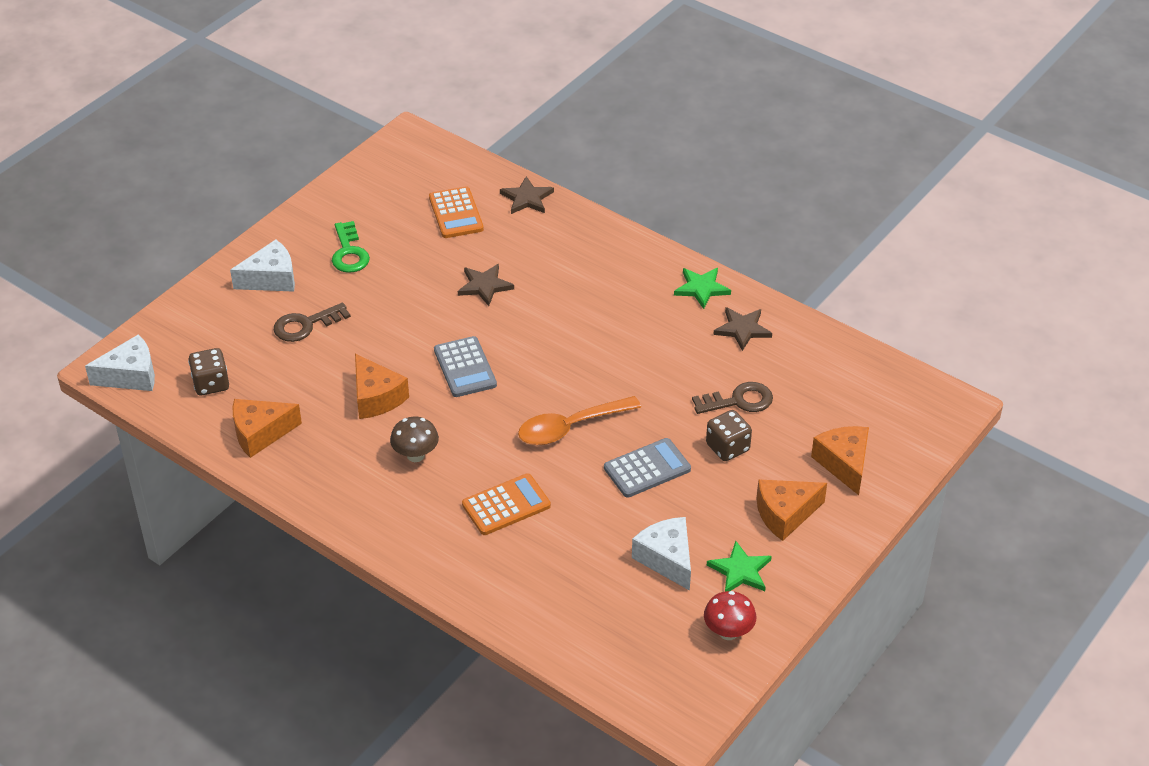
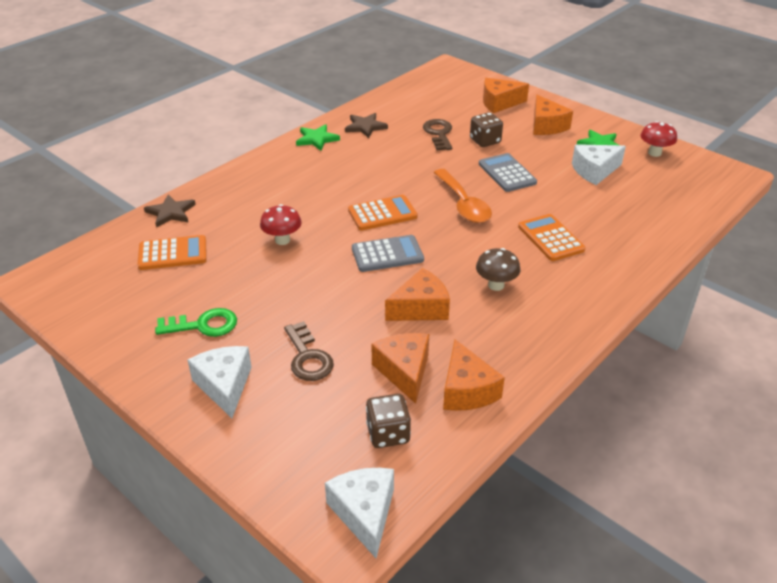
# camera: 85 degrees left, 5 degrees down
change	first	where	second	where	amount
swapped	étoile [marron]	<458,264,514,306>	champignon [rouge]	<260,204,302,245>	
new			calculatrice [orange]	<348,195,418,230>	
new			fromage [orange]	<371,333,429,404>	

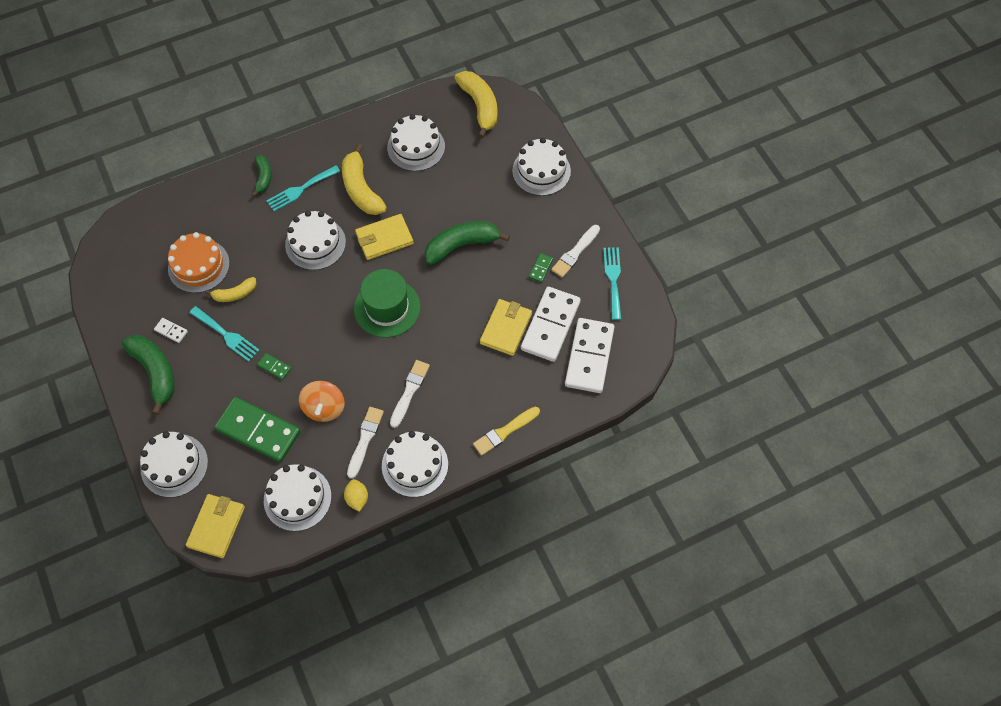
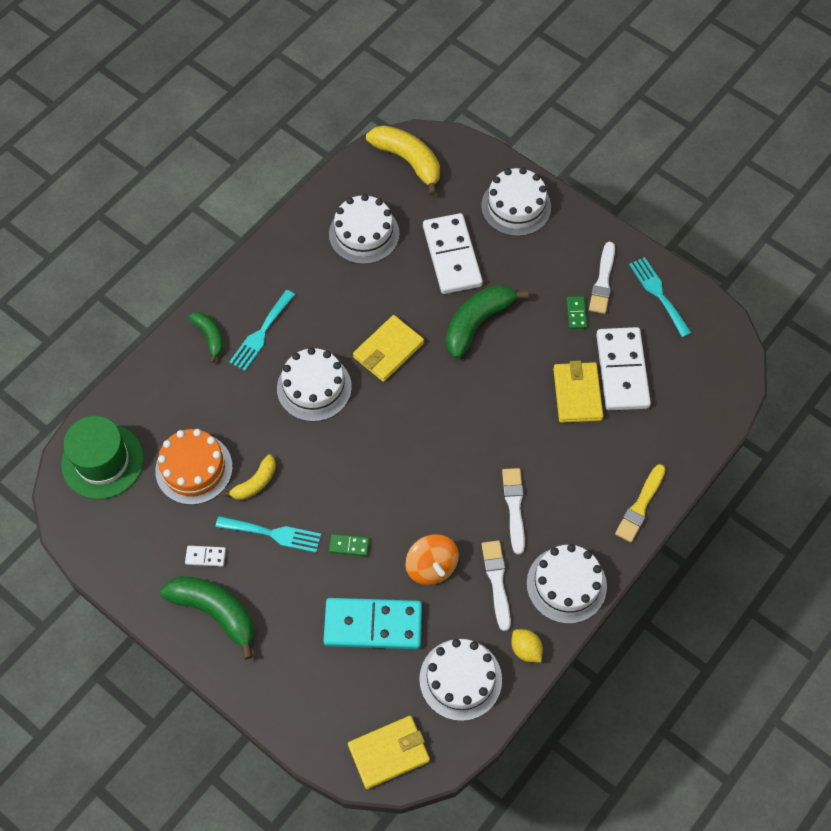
# camera: 25 degrees left, 0 degrees up
change	first	where	second	where	amount
gone	gâteau [blanc]	<140,431,208,497>			
rotated	portefeuille [jaune]	<186,494,245,558>		<348,716,430,789>	75 degrees clockwise
repainted	domino [vert]	<215,397,300,462>	domino [turquoise]	<323,598,422,649>	
gone	banane [jaune]	<342,144,387,215>			
shifted	chapeau [vert]	<354,269,421,338>		<61,416,144,499>	
shifted	domino [blanc]	<565,318,614,393>		<423,213,483,294>	

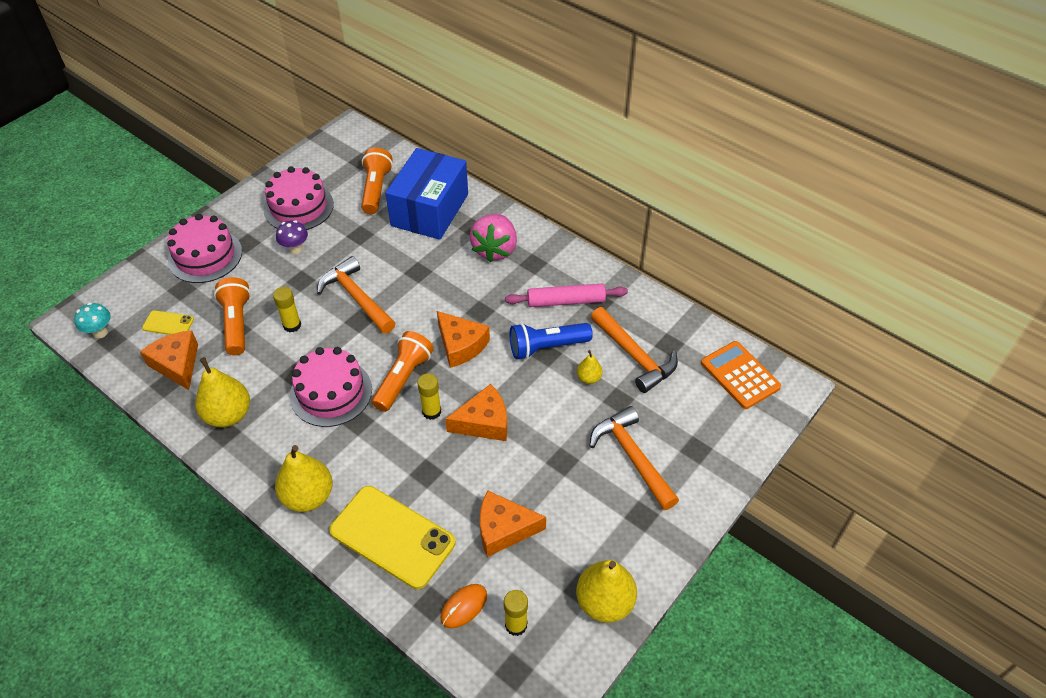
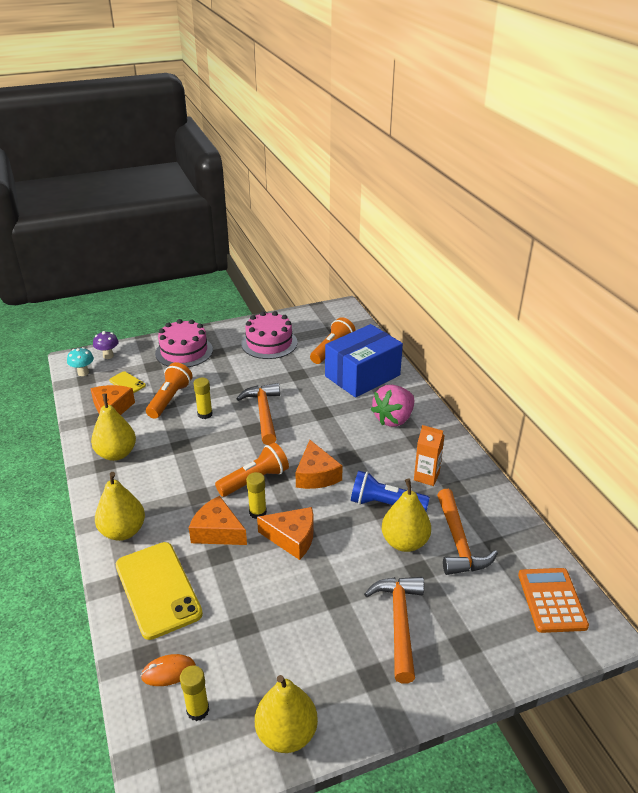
# camera: 30 degrees right, 15 degrees down
change	first	where	second	where	amount
shifted	champignon [violet]	<276,220,308,254>		<93,331,119,359>	
gone	gâteau [rose]	<290,347,372,427>			
shifted	fromage [orange]	<480,490,546,557>		<189,496,247,545>	
swapped	rouleau à pâtisserie [rose]	<505,284,628,307>	brique de lait [orange]	<414,425,444,486>	
scaled	poire [jaune]	<577,350,602,384>		<382,479,431,552>	x1.96

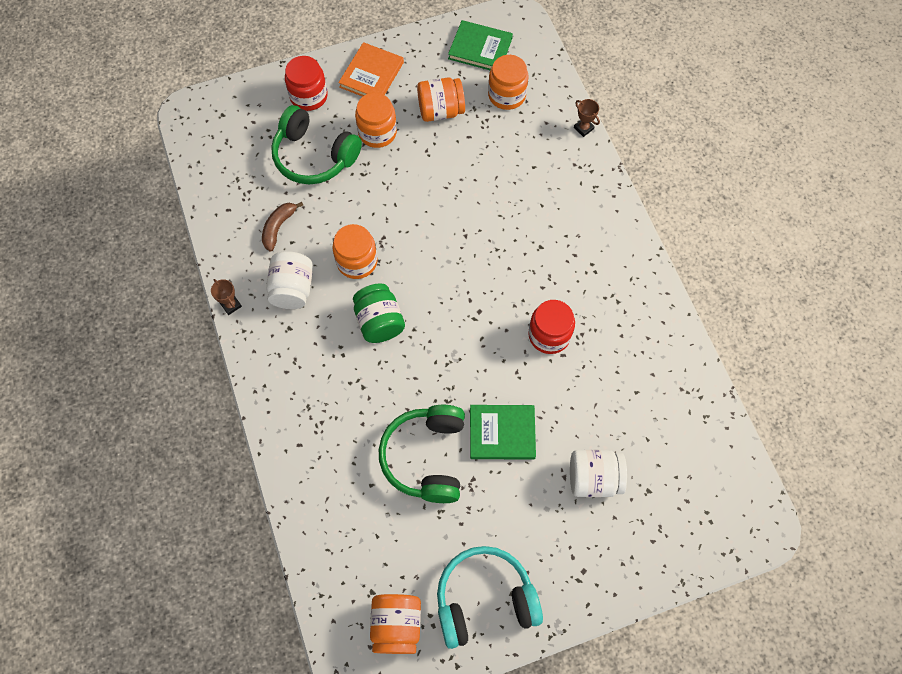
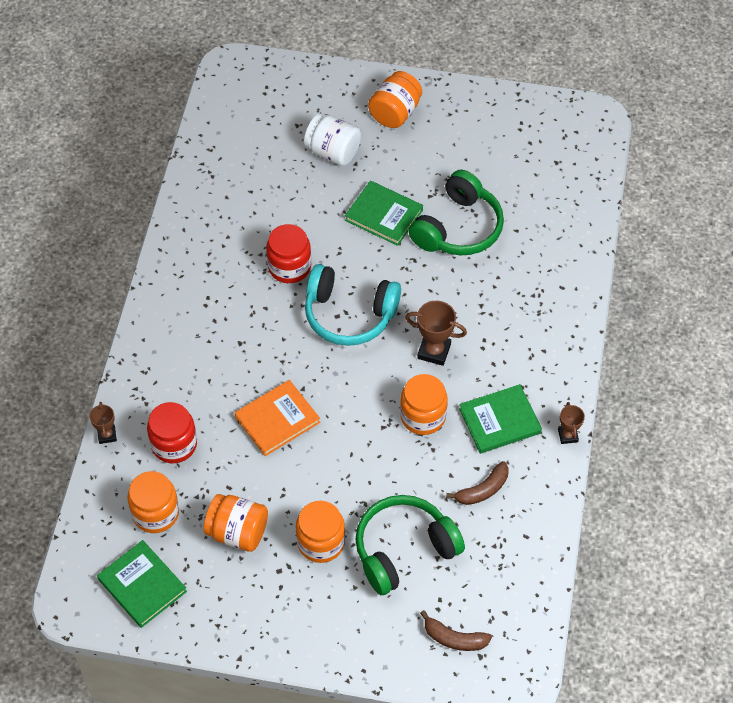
# camera: 150 degrees left, 10 degrees down
change	first	where	second	where	amount
swapped	bocal [blanc]	<266,251,313,309>	livre [vert]	<459,384,542,454>	
rotated	casque audio [vert]	<271,105,362,184>		<355,495,465,595>	90 degrees counterclockwise
shifted	bocal [rouge]	<285,56,328,111>		<147,402,197,463>	
shifted	livre [orange]	<338,42,404,97>		<235,380,320,456>	
swapped	bocal [vert]	<353,284,405,343>	trophée [marron]	<405,301,467,366>	
shifted	bocal [orange]	<370,594,421,654>		<368,71,422,128>	
shifted	casque audio [turquoise]	<437,546,543,649>		<305,264,401,346>	
new			banane [marron]	<420,610,492,651>	

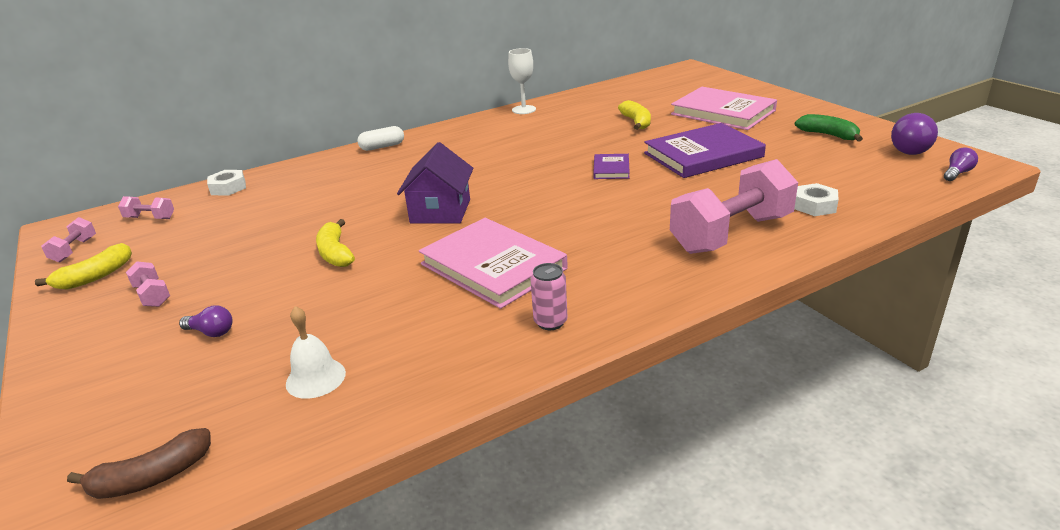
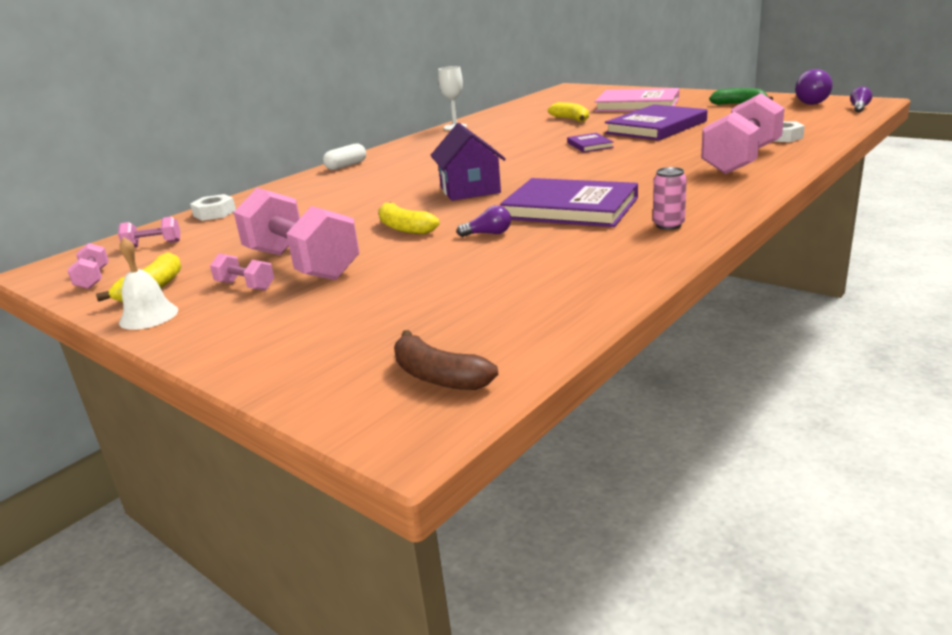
# camera: 20 degrees left, 5 degrees down
change	first	where	second	where	amount
rotated	banane [marron]	<67,428,211,499>		<394,330,498,390>	90 degrees clockwise
shifted	ampoule [violet]	<179,306,233,337>		<456,205,511,237>	
shifted	cloche [blanc]	<286,306,346,399>		<119,237,178,330>	
repainted	livre [rose]	<419,218,568,309>	livre [violet]	<500,178,638,227>	
new			haltère [rose]	<234,188,359,280>	

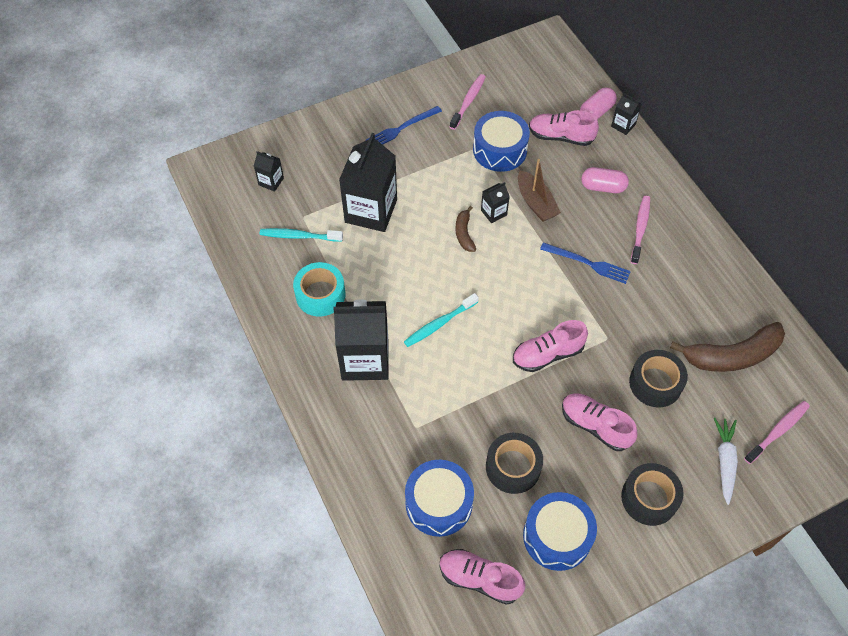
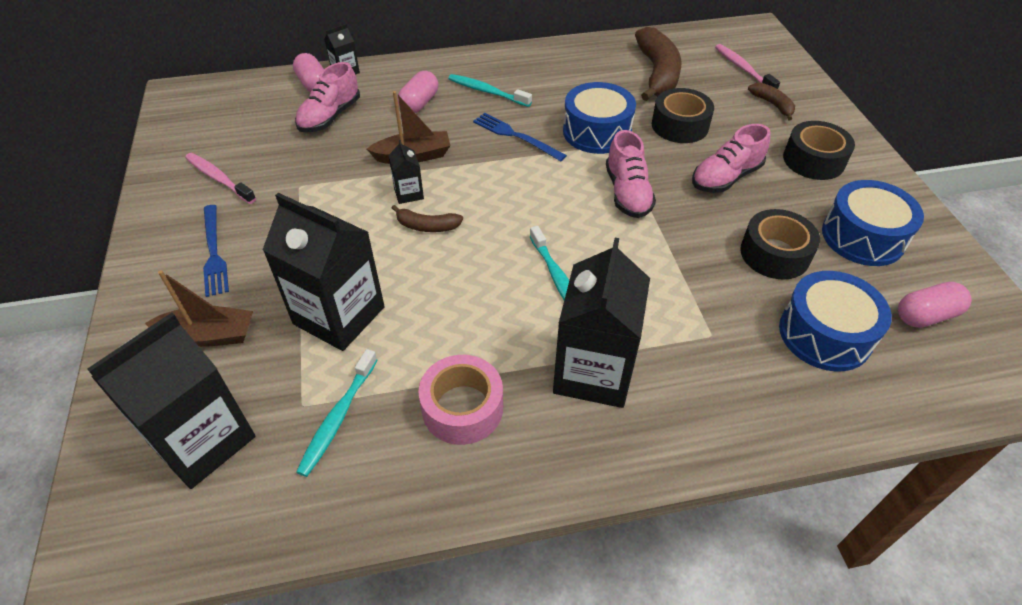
# camera: 75 degrees left, 10 degrees down
change	first	where	second	where	amount
scaled	brique de lait [noir]	<254,151,284,192>		<87,312,255,489>	x2.20
repainted	ruban adhésif [turquoise]	<293,262,345,317>	ruban adhésif [rose]	<418,355,503,445>	
swapped	chaussure [rose]	<439,549,525,605>	gélule [rose]	<898,282,971,328>	
shifted	tambour [bleu]	<473,111,530,172>		<563,82,636,154>	
rotated	fourchette [bleu]	<540,242,631,284>		<473,113,567,161>	90 degrees counterclockwise
repainted	brosse à dents [rose]	<631,196,650,264>	brosse à dents [turquoise]	<448,74,532,107>	
swapped	carotte [blanc]	<714,418,738,505>	banane [marron]	<748,83,795,121>	
new			bateau [marron]	<145,270,253,347>	

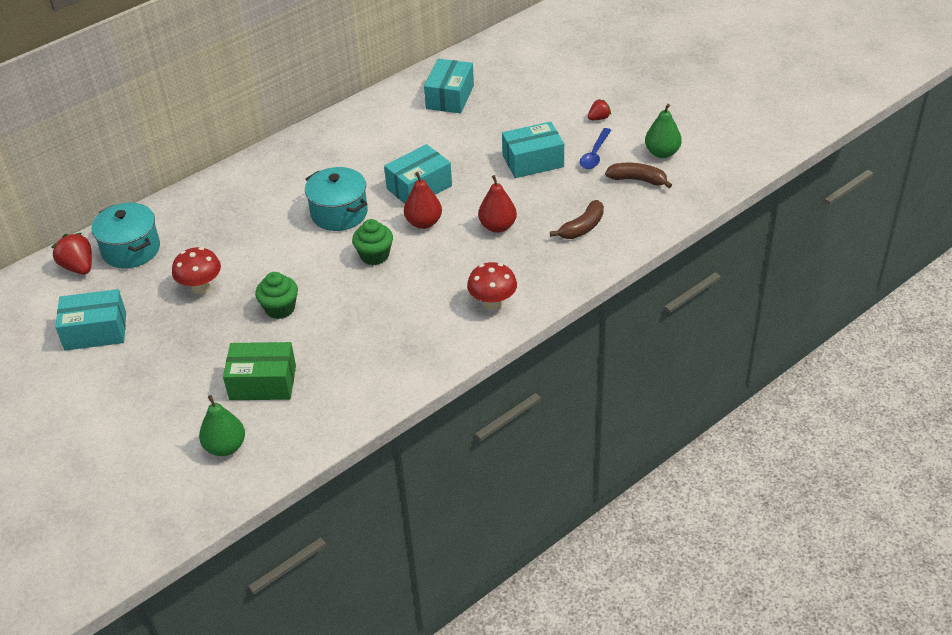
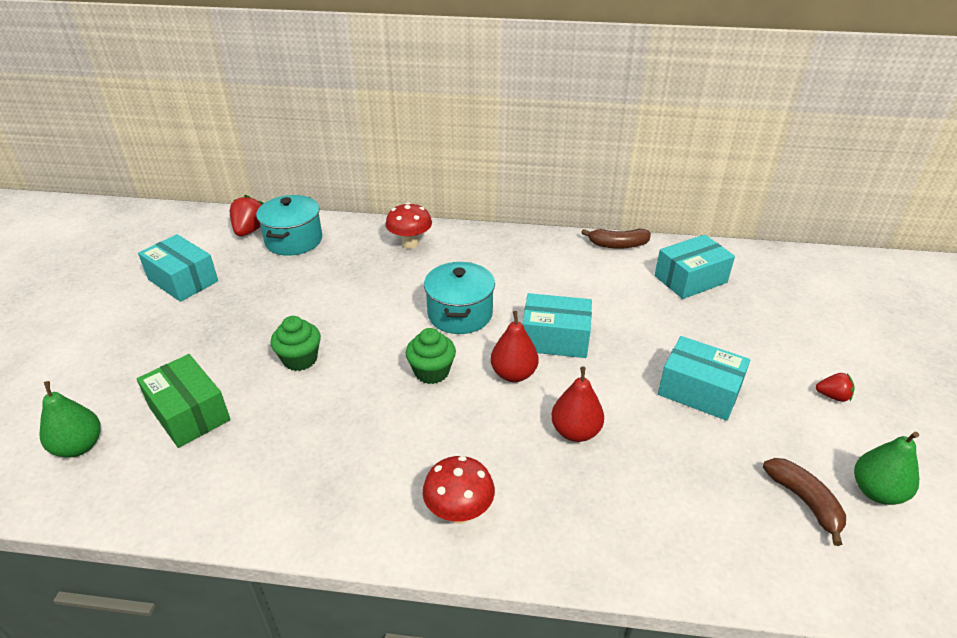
# camera: 45 degrees right, 5 degrees down
change	first	where	second	where	amount
shifted	champignon [rouge]	<172,247,221,294>		<386,202,432,249>	
shifted	banane [marron]	<550,200,604,239>		<581,228,651,249>	
gone	cuillère [bleu]	<579,128,611,169>			

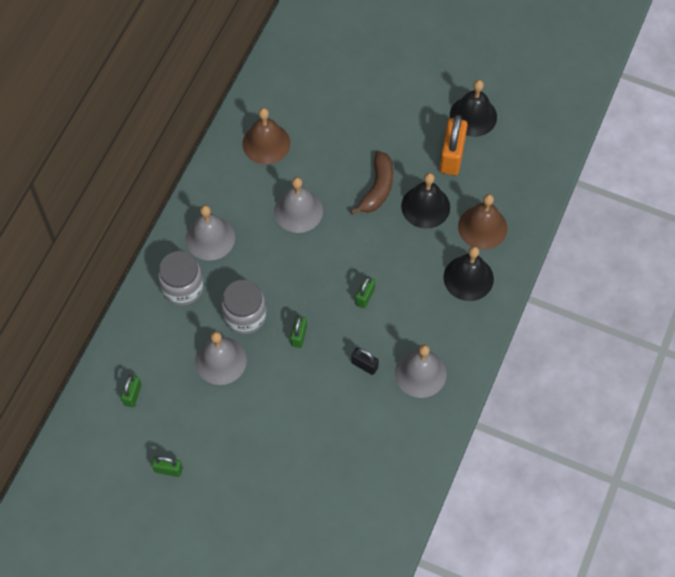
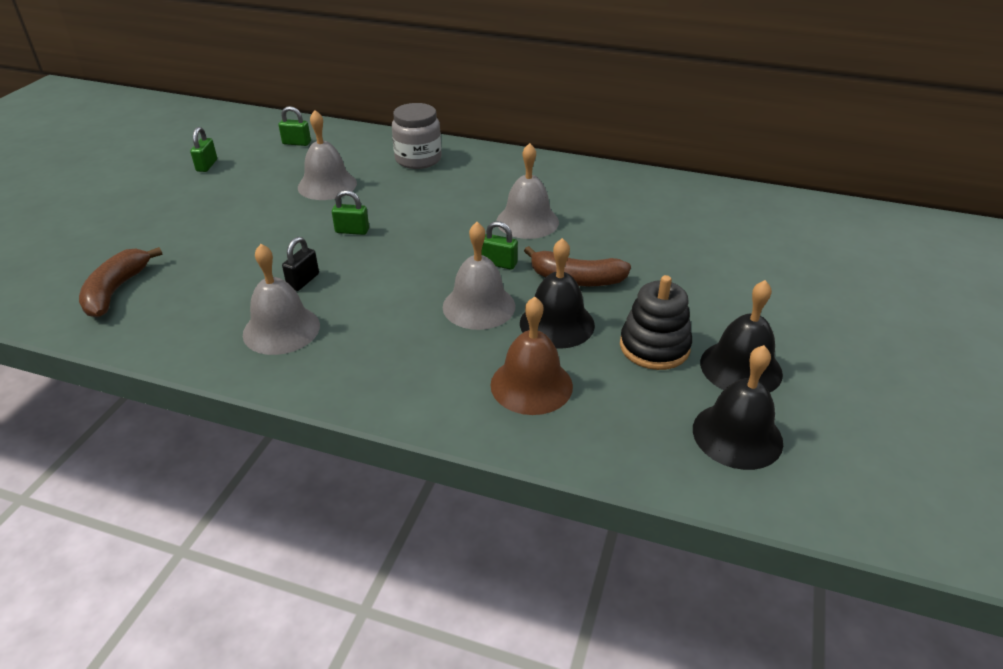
# camera: 85 degrees right, 25 degrees down
change	first	where	second	where	amount
shifted	cloche [gris]	<186,205,235,261>		<443,222,515,330>	
gone	bocal [gris]	<221,280,266,334>			
gone	cloche [marron]	<243,108,290,164>			
shifted	cadenas [vert]	<355,276,375,308>		<481,221,518,270>	
swapped	cadenas [orange]	<439,115,468,175>	jouet à empiler [noir]	<620,275,692,370>	
shifted	cloche [noir]	<444,246,494,301>		<693,345,783,470>	
new			banane [marron]	<79,247,163,318>	

